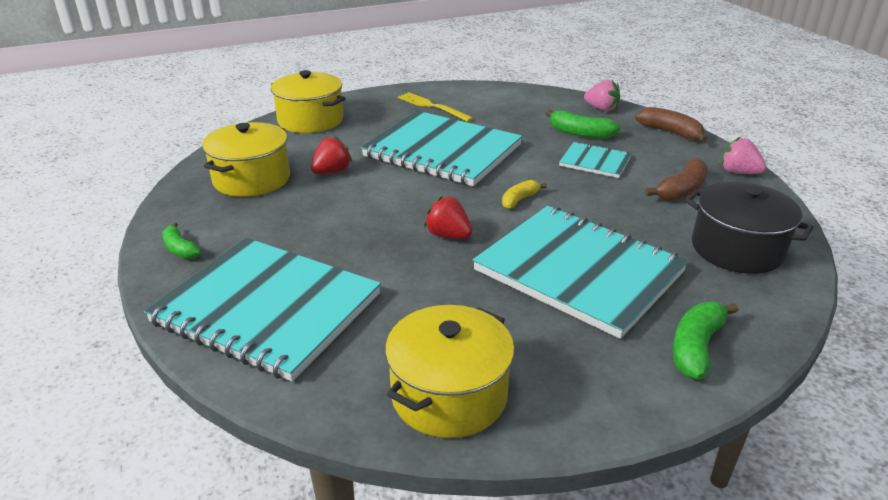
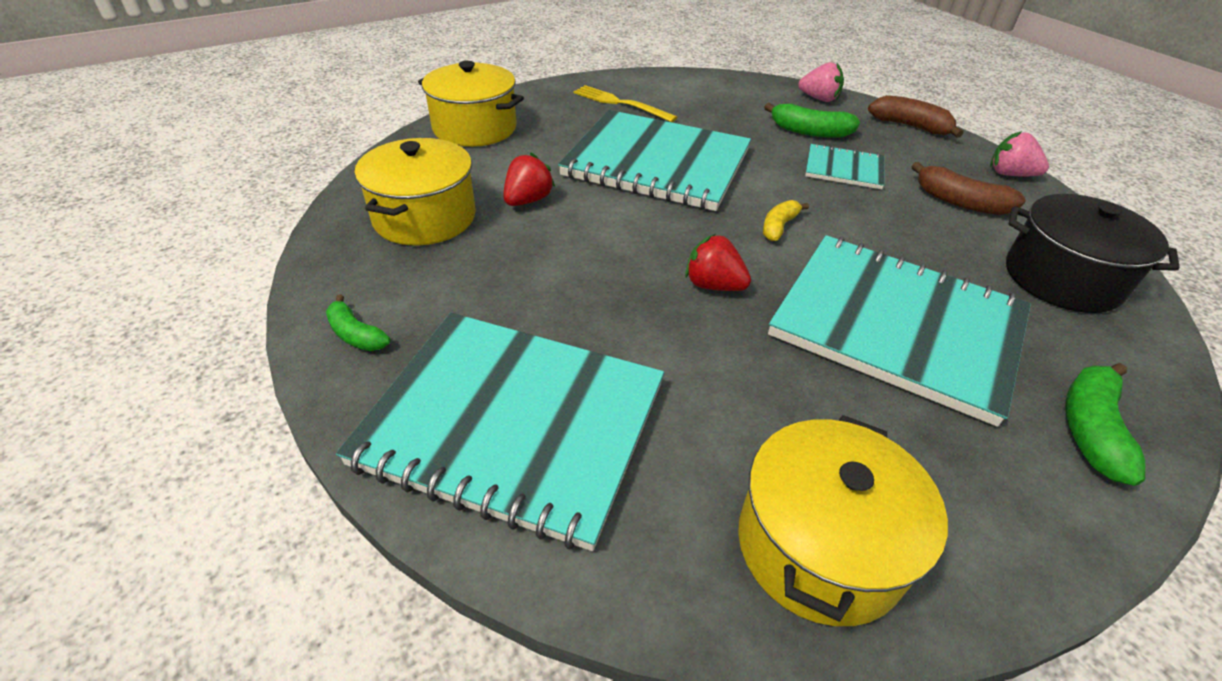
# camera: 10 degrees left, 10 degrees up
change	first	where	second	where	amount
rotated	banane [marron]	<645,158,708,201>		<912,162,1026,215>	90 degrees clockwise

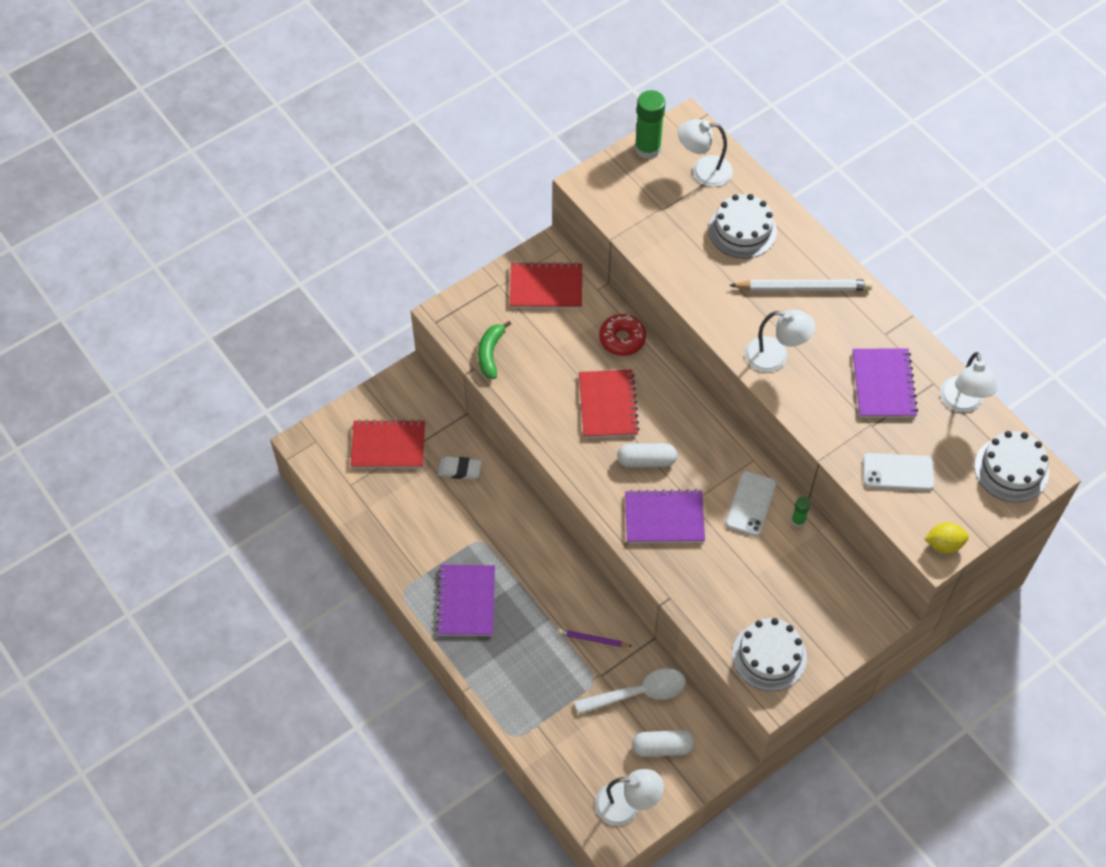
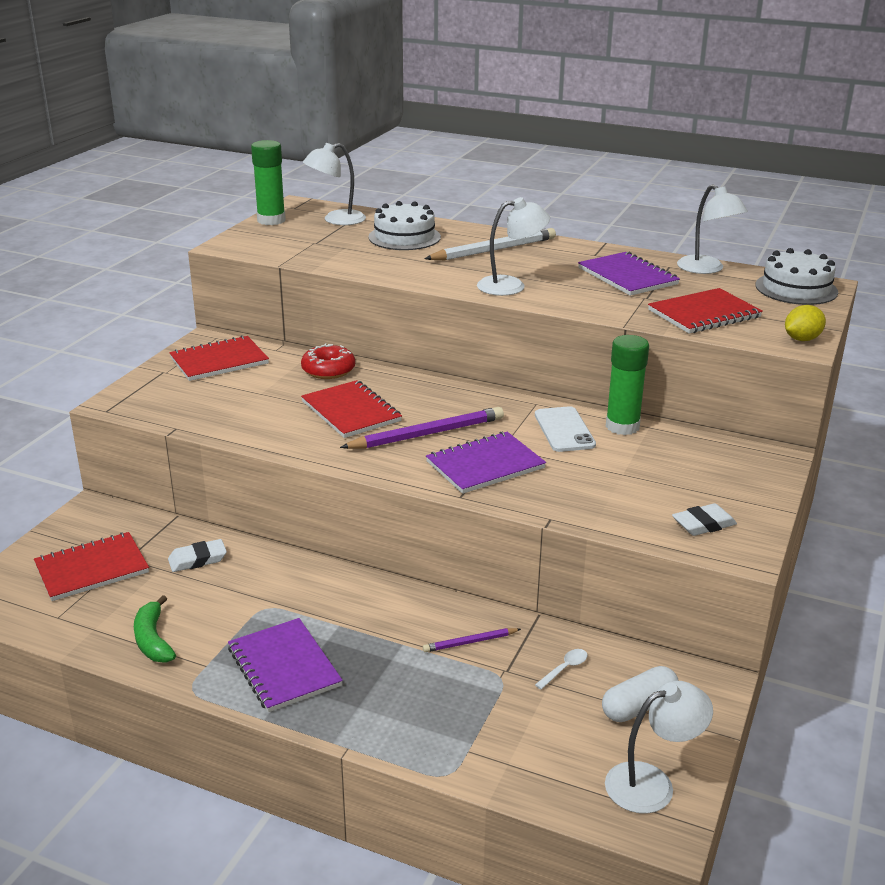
# camera: 30 degrees left, 30 degrees down
change	first	where	second	where	amount
shifted	banane [vert]	<478,321,511,379>		<134,595,176,662>	
scaled	cuillère [blanc]	<575,668,686,715>		<535,649,588,689>	x0.45
swapped	gélule [blanc]	<617,443,677,467>	crayon [violet]	<340,407,504,449>	
swapped	gâteau [blanc]	<732,618,807,691>	gomme [blanc]	<672,503,737,536>	
scaled	bâton de colle [vert]	<791,497,810,527>		<606,335,649,435>	x2.03
swapped	téléphone [blanc]	<863,453,934,491>	carnet [rouge]	<648,288,763,334>	

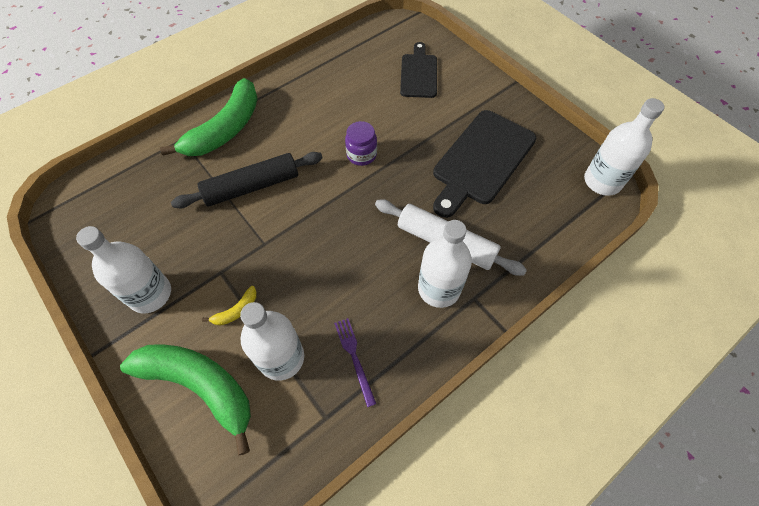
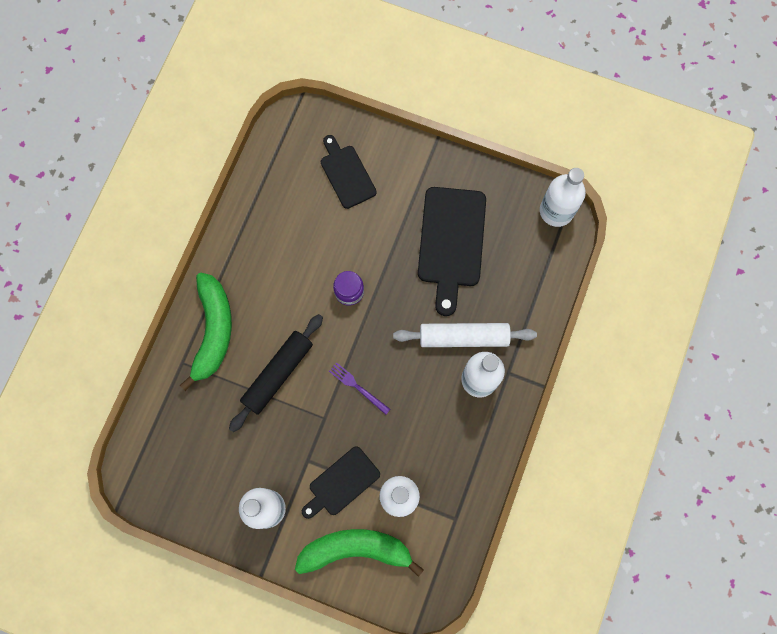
# camera: 30 degrees left, 15 degrees up
change	first	where	second	where	amount
swapped	banane [jaune]	<202,286,257,326>	planche à découper [noir]	<302,446,380,519>	
shifted	fourchette [violet]	<334,318,376,407>		<329,362,390,415>	

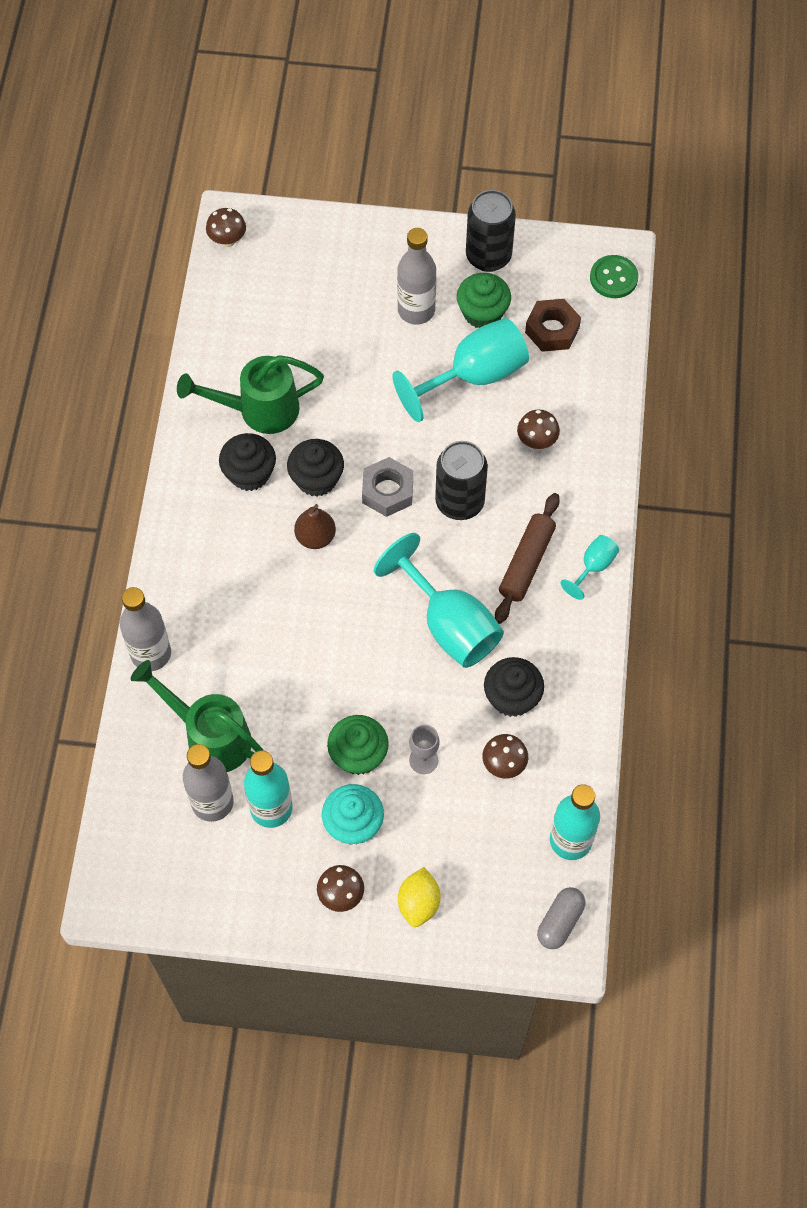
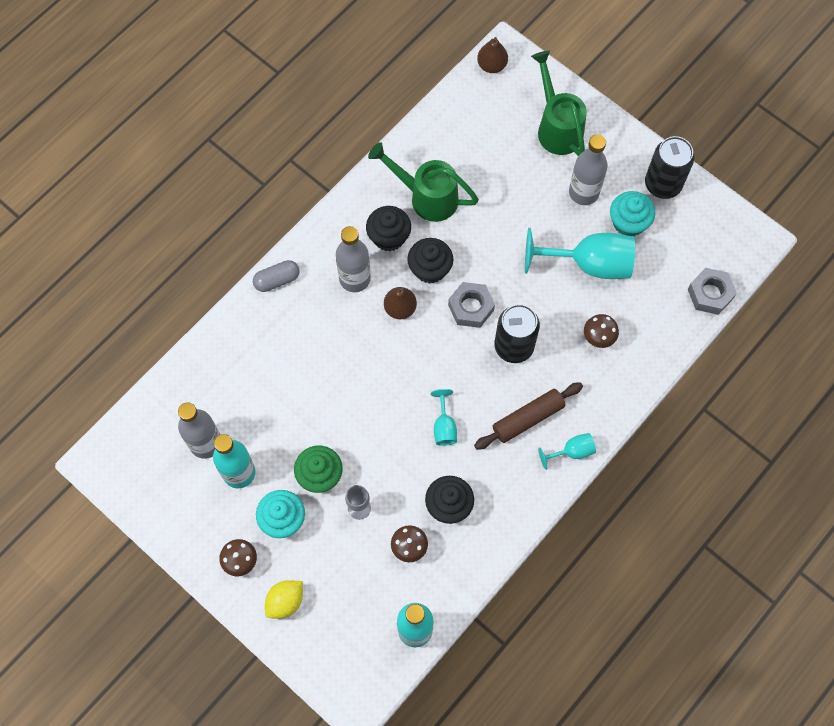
# camera: 35 degrees right, 5 degrees up
change	first	where	second	where	amount
shifted	bouteille [gris]	<120,587,171,671>		<336,226,371,292>	
shifted	arrosoir [vert]	<131,660,264,772>		<531,51,587,156>	
swapped	champignon [marron]	<206,208,246,247>	poire [marron]	<477,37,508,73>	
scaled	verre à pied [turquoise]	<374,533,504,668>		<431,389,457,446>	x0.48
repainted	muffin [vert]	<457,273,511,328>	muffin [turquoise]	<610,191,655,236>	
gone	écrou [marron]	<525,299,581,352>			
shifted	gélule [gris]	<537,887,586,949>		<253,260,300,292>	
gone	bouton [vert]	<590,255,638,298>			
new			écrou [gris]	<688,268,737,315>	

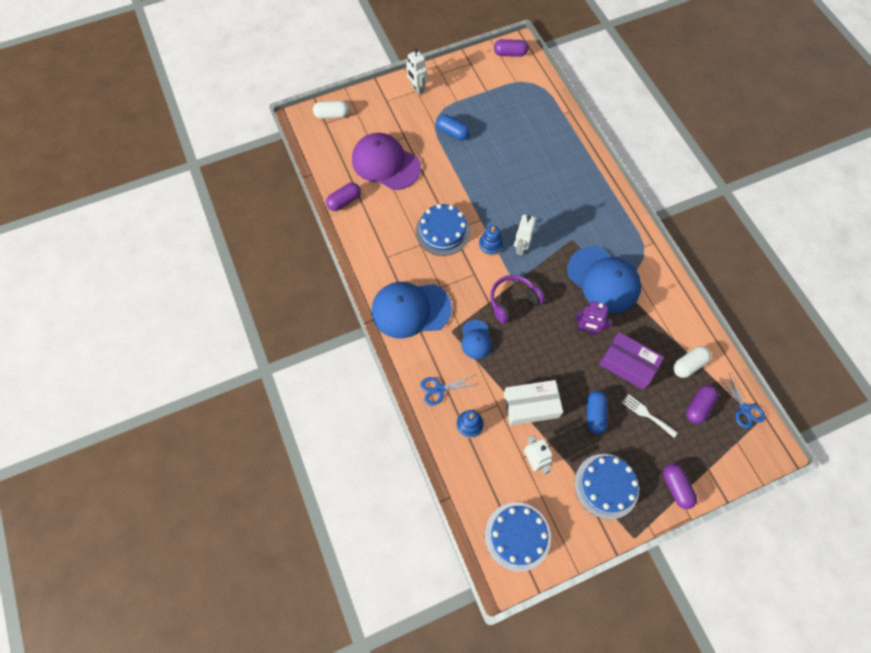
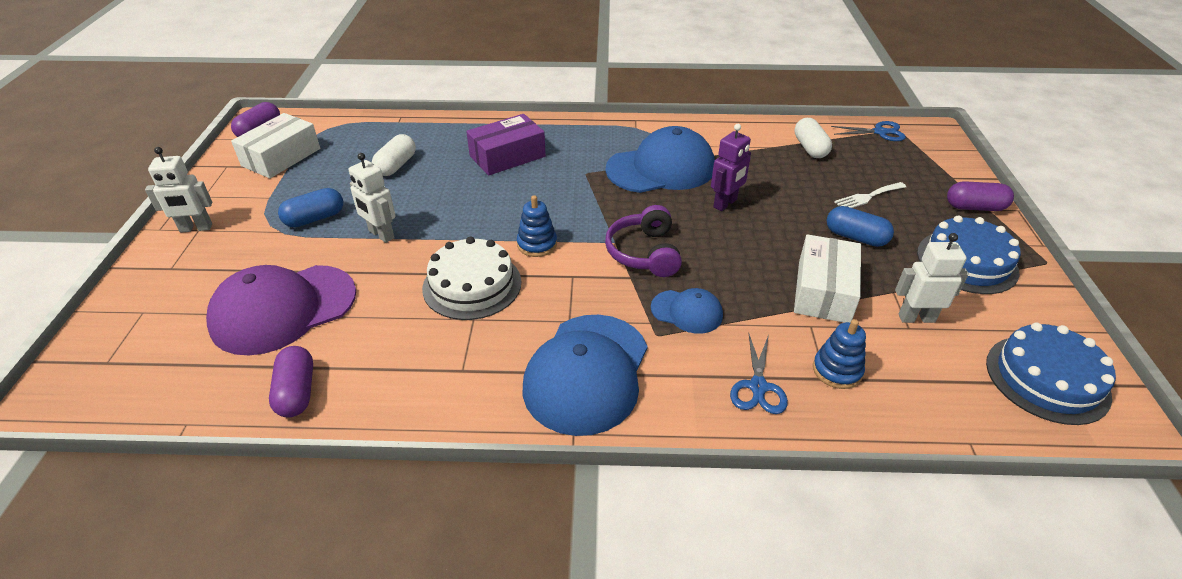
# camera: 65 degrees left, 25 degrees down
change	first	where	second	where	amount
shifted	gélule [blanc]	<313,101,349,119>		<372,134,416,176>	
repainted	gâteau [bleu]	<416,204,471,256>	gâteau [blanc]	<422,237,521,320>	
shifted	robot [blanc]	<514,214,536,255>		<349,153,396,243>	
shifted	boîte [violet]	<599,332,664,390>		<466,114,546,176>	
gone	gélule [violet]	<686,385,718,424>			
new			boîte [blanc]	<231,113,320,178>	

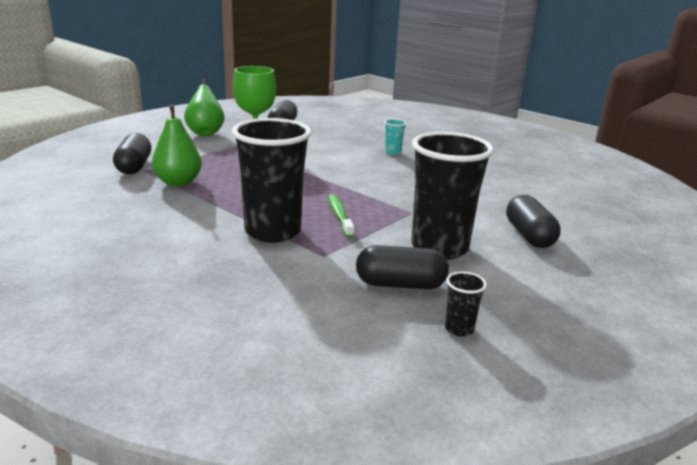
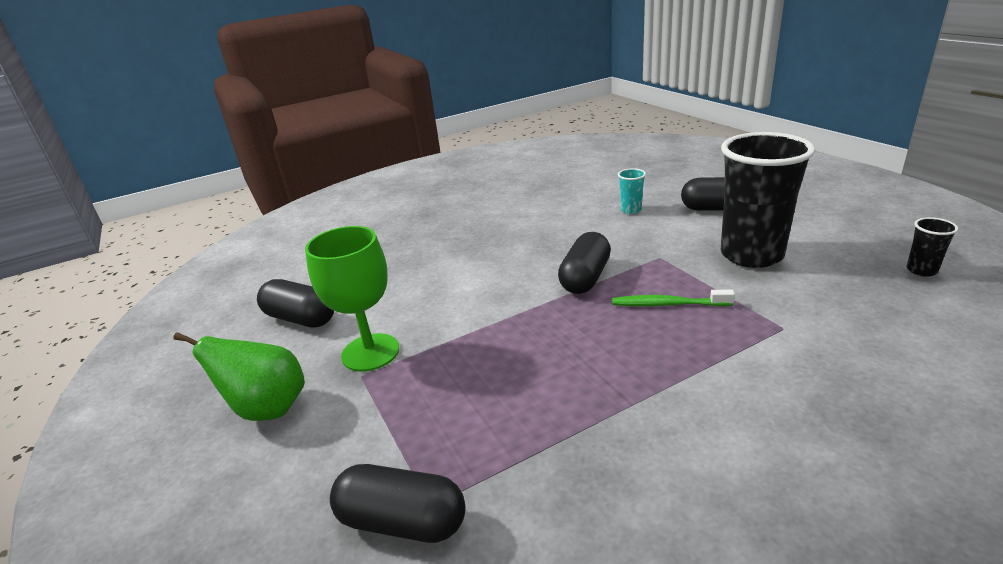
# camera: 65 degrees left, 5 degrees up
change	first	where	second	where	amount
gone	poire [vert]	<152,104,202,186>			
gone	gobelet [noir]	<232,118,311,243>			
shifted	gélule [noir]	<356,245,449,289>		<558,232,611,294>	
shifted	gobelet [turquoise]	<385,119,407,155>		<618,168,646,214>	

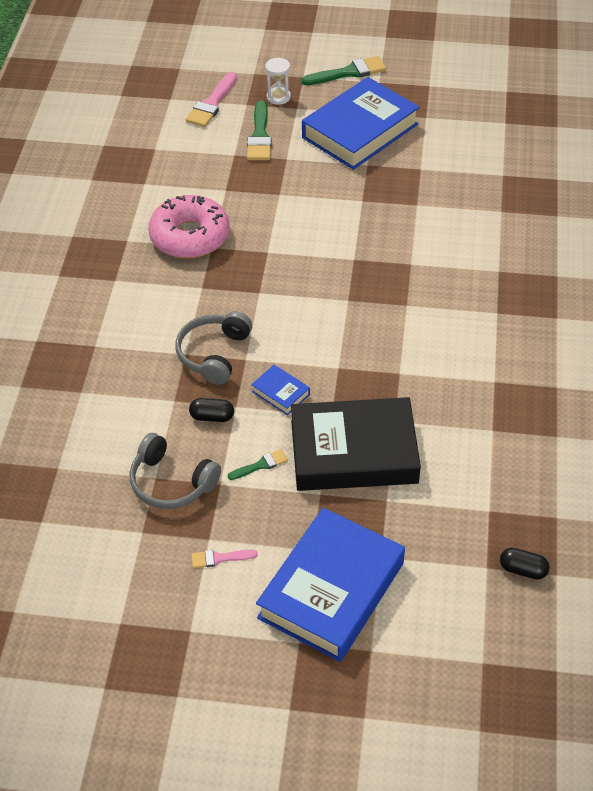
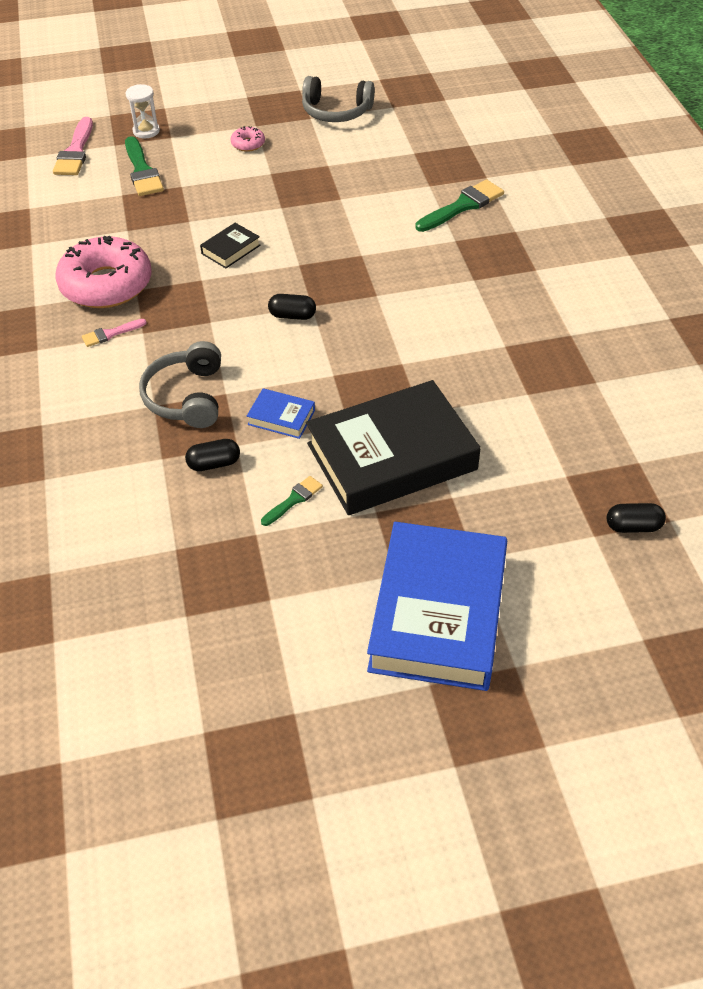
# camera: 20 degrees left, 0 degrees up
change	first	where	second	where	amount
shifted	casque audio [gris]	<130,433,221,509>		<302,76,375,122>	
shifted	pinceau [rose]	<192,550,258,568>		<82,319,147,347>	
shifted	pinceau [vert]	<301,56,386,85>		<416,180,504,232>	
swapped	livre [bleu]	<302,77,420,170>	beignet [rose]	<231,126,265,152>	
new			livre [noir]	<200,223,261,268>	
new			gélule [noir]	<268,294,316,320>	

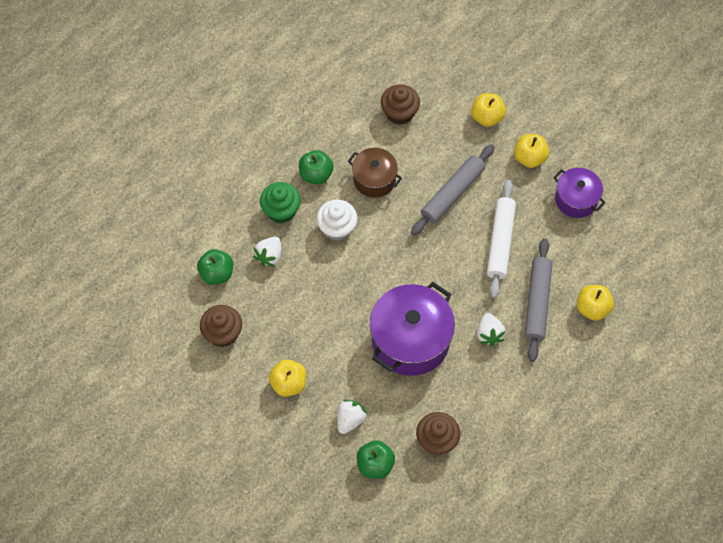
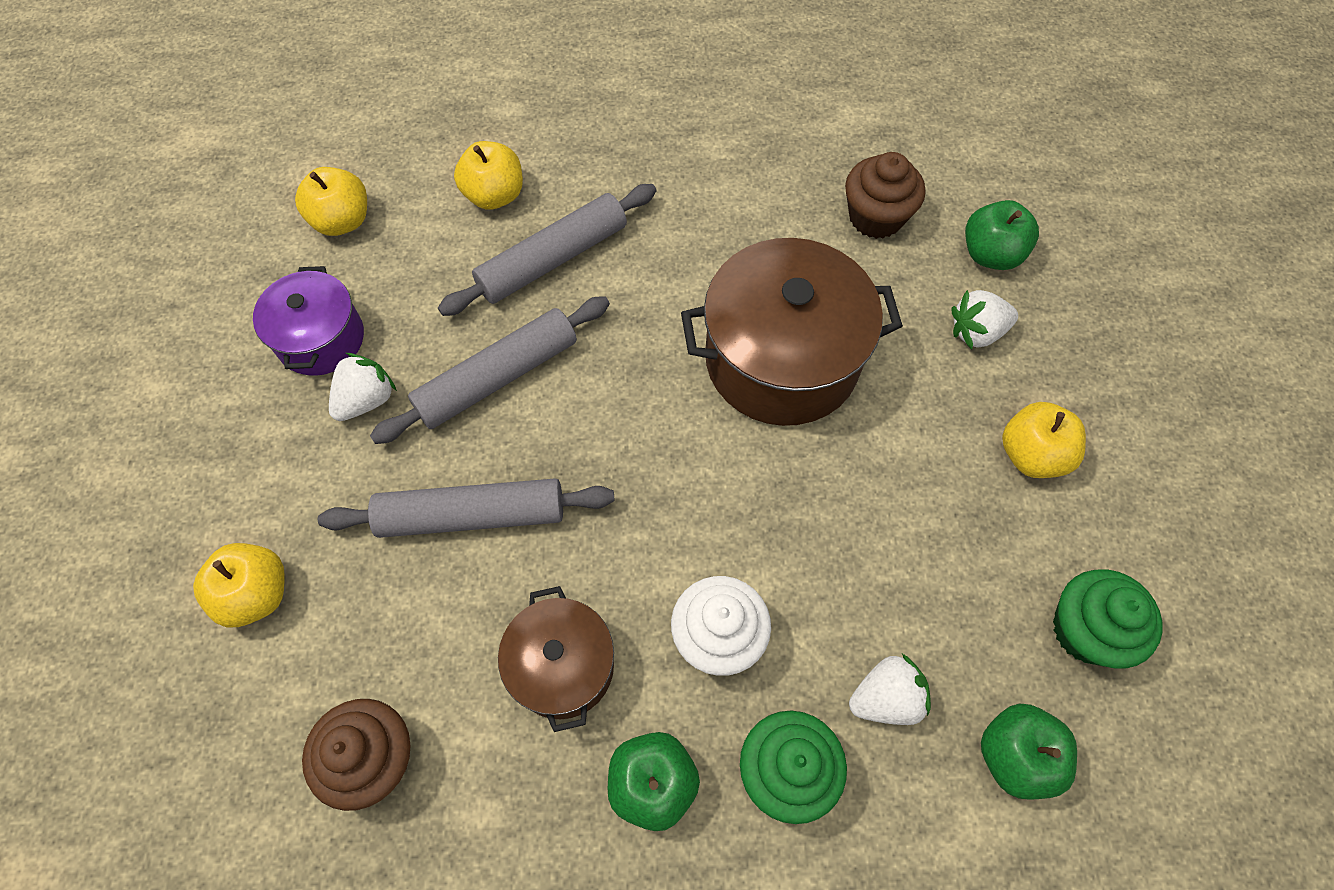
# camera: 135 degrees left, 0 degrees up
change	first	where	second	where	amount
repainted	muffin [marron]	<200,305,242,347>	muffin [vert]	<1053,570,1163,668>	
repainted	marmite [violet]	<370,282,455,376>	marmite [marron]	<681,238,903,426>	
shifted	fraise [blanc]	<477,313,506,346>		<329,353,397,421>	
repainted	rouleau à pâtisserie [blanc]	<487,180,516,298>	rouleau à pâtisserie [gris]	<370,296,610,444>	
shifted	pomme [jaune]	<514,134,549,168>		<295,167,367,236>	

